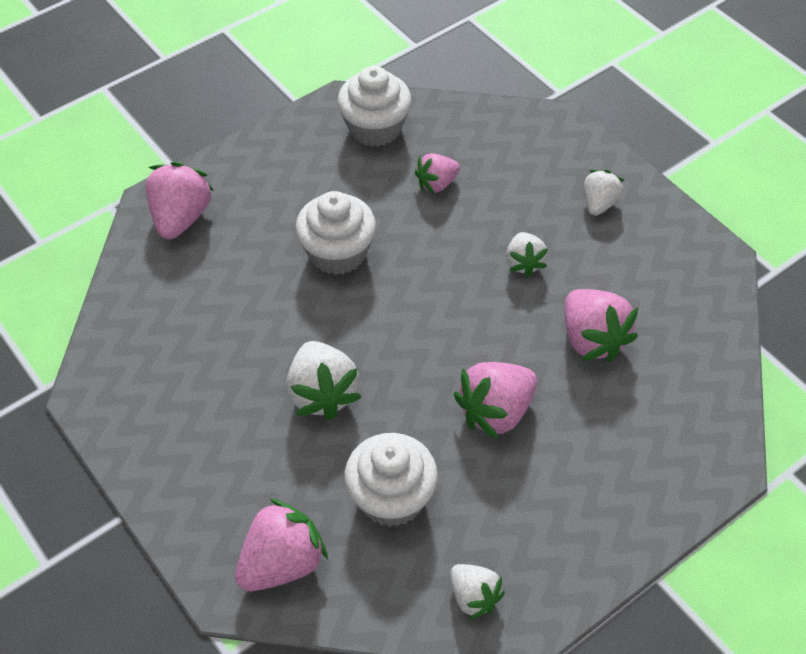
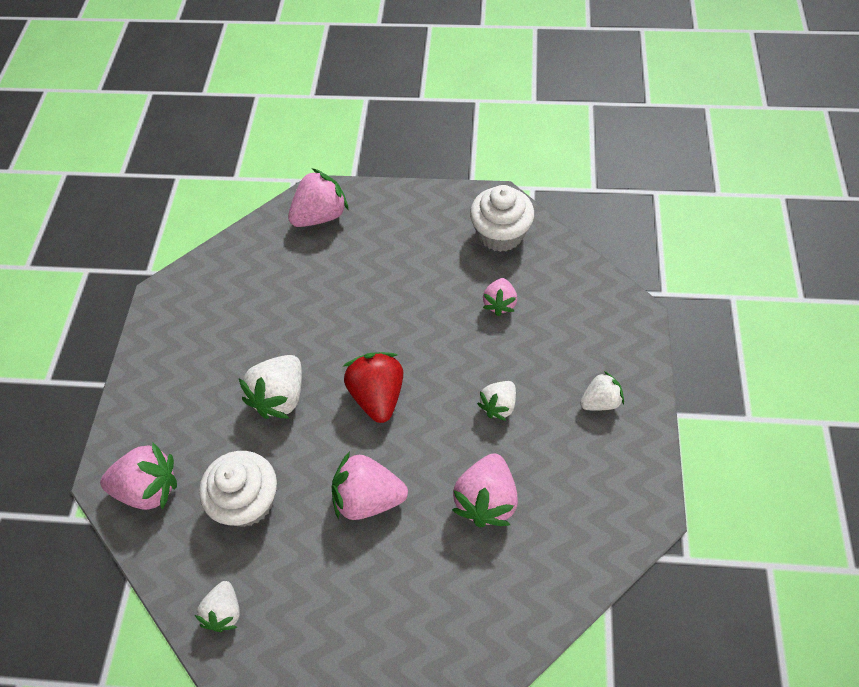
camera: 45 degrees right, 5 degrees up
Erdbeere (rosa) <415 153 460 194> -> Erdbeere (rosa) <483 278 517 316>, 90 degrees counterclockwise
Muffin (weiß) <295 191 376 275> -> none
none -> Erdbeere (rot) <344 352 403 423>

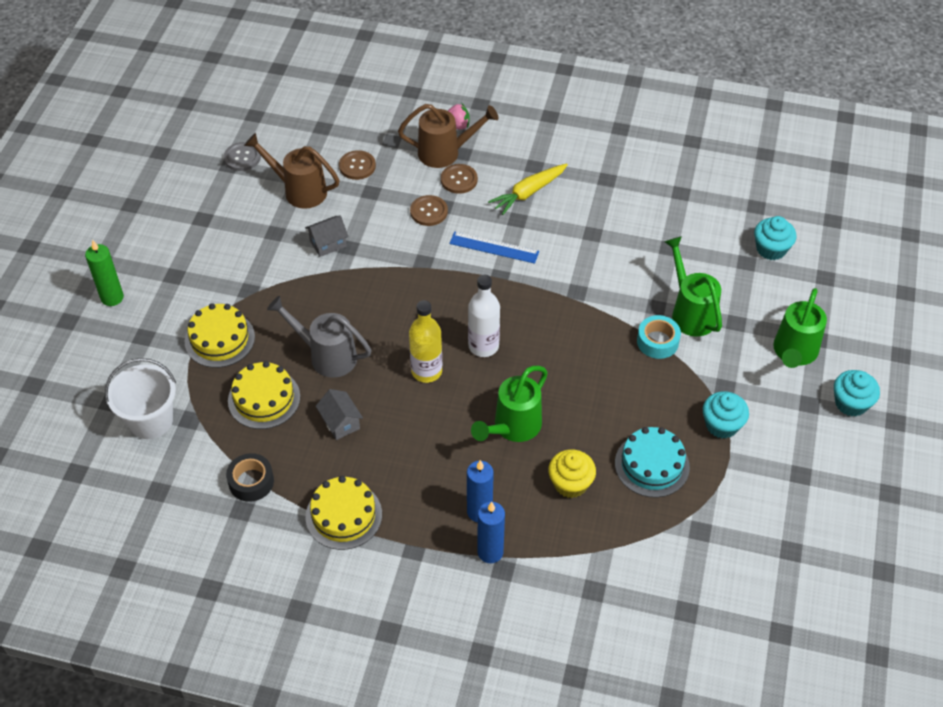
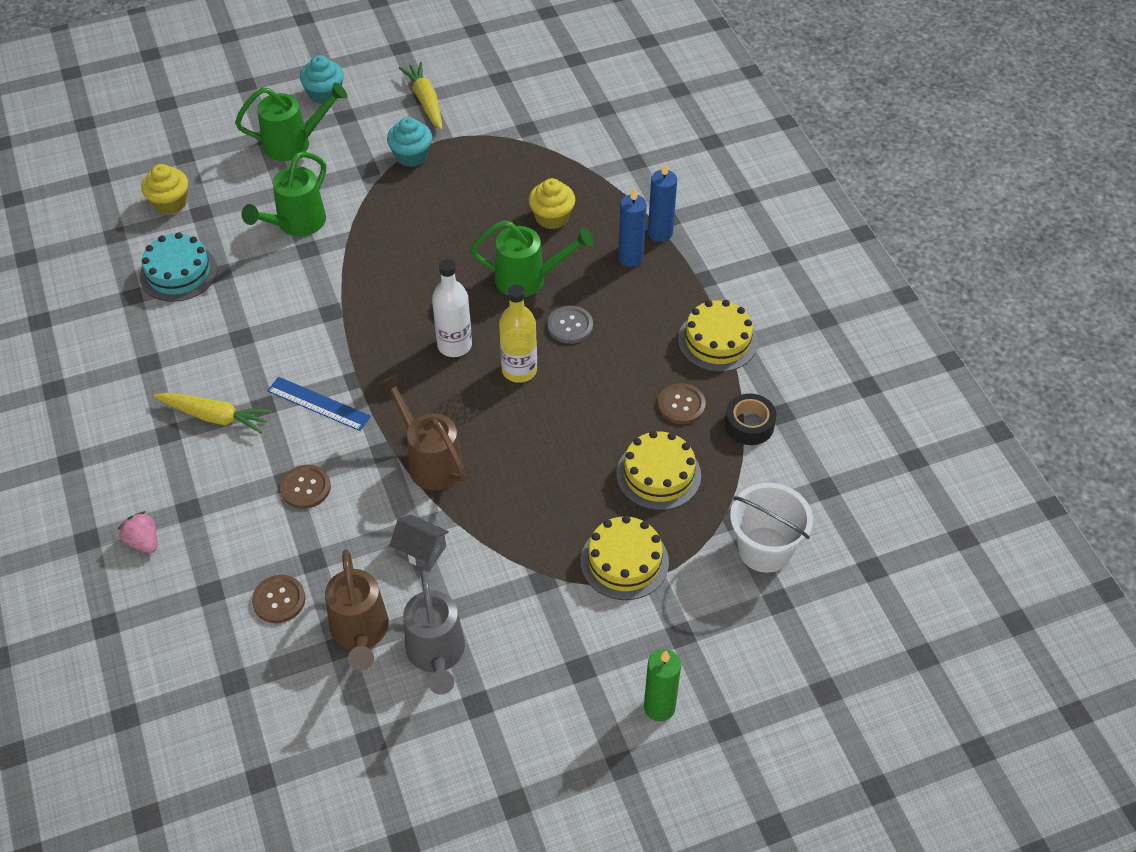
camera: 125 degrees left, 0 degrees up
Gießkanne (braun) <398 104 499 168> -> Gießkanne (braun) <378 374 466 491>, relocated
Knopf (grau) <224 142 261 171> -> Knopf (grau) <547 306 593 344>, relocated
Knopf (braun) <441 164 478 194> -> Knopf (braun) <658 383 706 424>, relocated
Muffin (türkis) <754 216 796 260> -> Muffin (gelb) <141 164 188 215>
Lineal (blau) <449 232 539 264> -> Lineal (blau) <267 377 371 431>, 45 degrees counterclockwise
Gießkanne (grau) <267 296 372 378> -> Gießkanne (grau) <403 570 465 695>, relocated
Klebeband (türkis) <637 315 681 359> -> none
Haus (grau) <316 389 363 440> -> none
Kuchen (türkis) <615 427 690 497> -> Kuchen (türkis) <140 232 217 302>, relocated
none -> Karotte (gelb) <399 62 442 130>

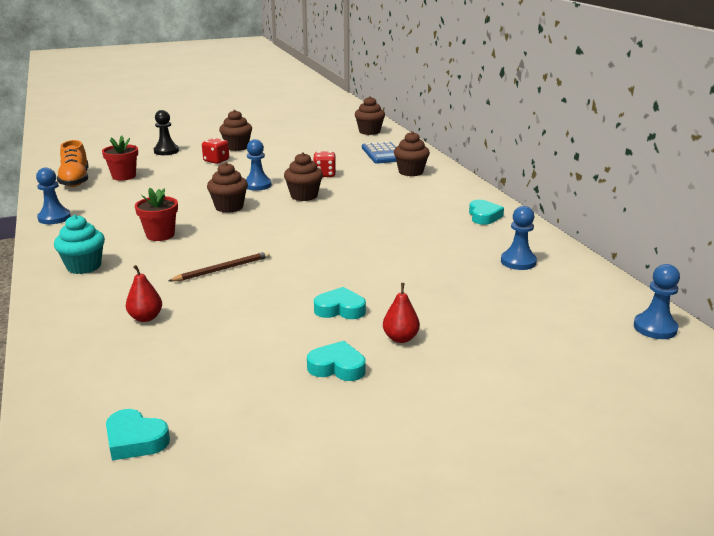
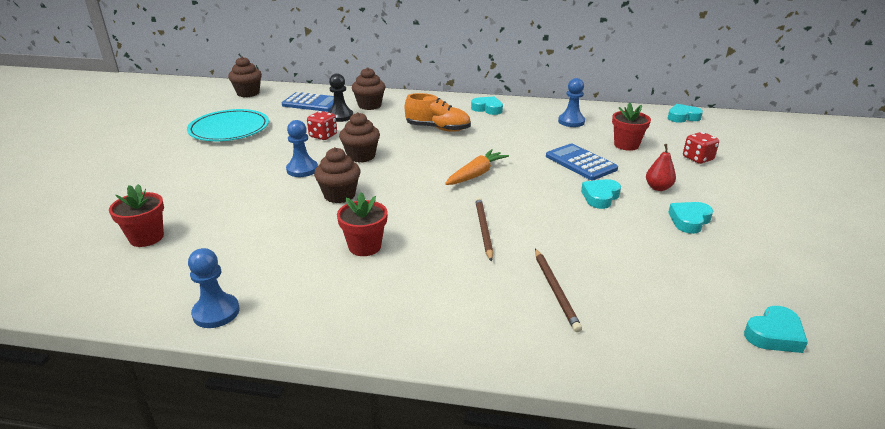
camera: 60 degrees left, 5 degrees up
Bauer (schwarz) <154 110 179 155> -> Bauer (schwarz) <328 73 353 122>, relocated
Muffin (braun) <219 110 252 151> -> none
Spielwürfel (rot) <202 138 229 164> -> Spielwürfel (rot) <683 132 719 164>, relocated
Schuh (orange) <57 140 89 187> -> Schuh (orange) <405 93 471 132>, relocated
Muffin (türkis) <54 215 105 274> -> none
Bauer (blau) <634 264 680 339> -> Herz (türkis) <668 104 703 123>
Birne (rot) <126 265 162 322> -> Bleistift (braun) <535 249 582 332>
none -> Blumentopf (rot) <612 102 651 151>
none -> Teller (türkis) <187 109 269 141>
none -> Taschenrechner (blau) <546 143 618 180>
none -> Karotte (orange) <445 149 509 185>

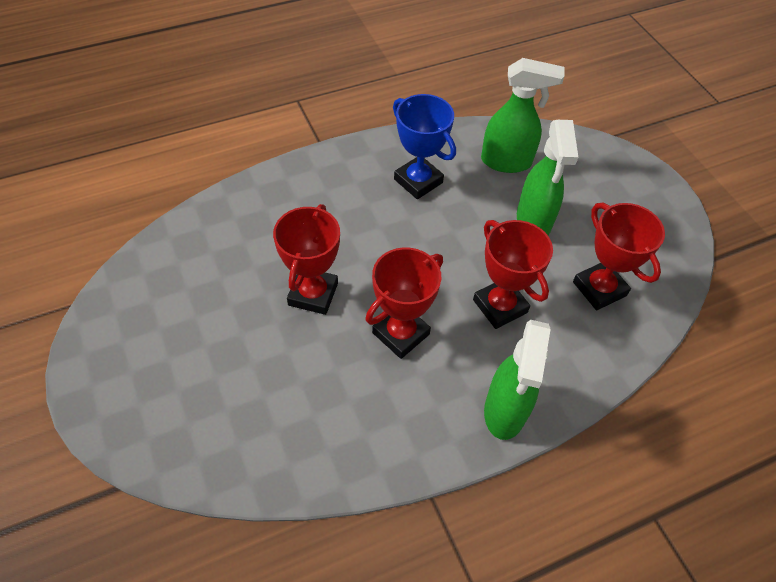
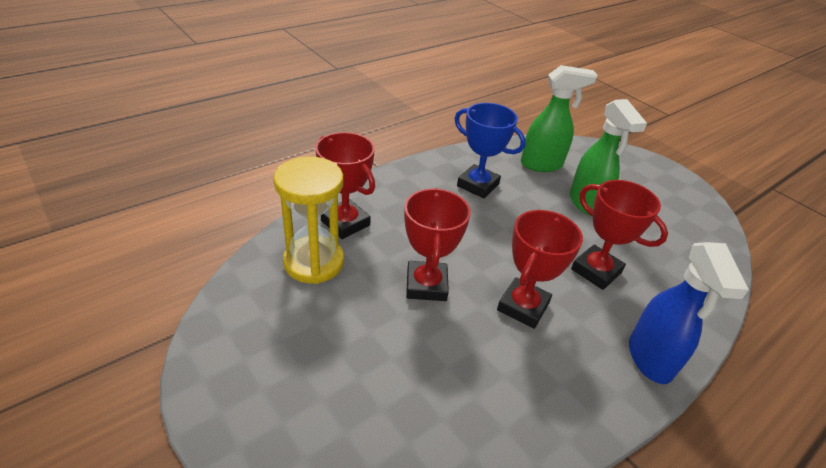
camera: 15 degrees left, 15 degrees down
Pokal (rot) <573 203 665 311> -> Pokal (rot) <315 132 375 239>, relocated
Sprühflasche (grün) <484 320 551 440> -> Sprühflasche (blau) <629 242 749 384>
none -> Sanduhr (gelb) <273 157 344 284>

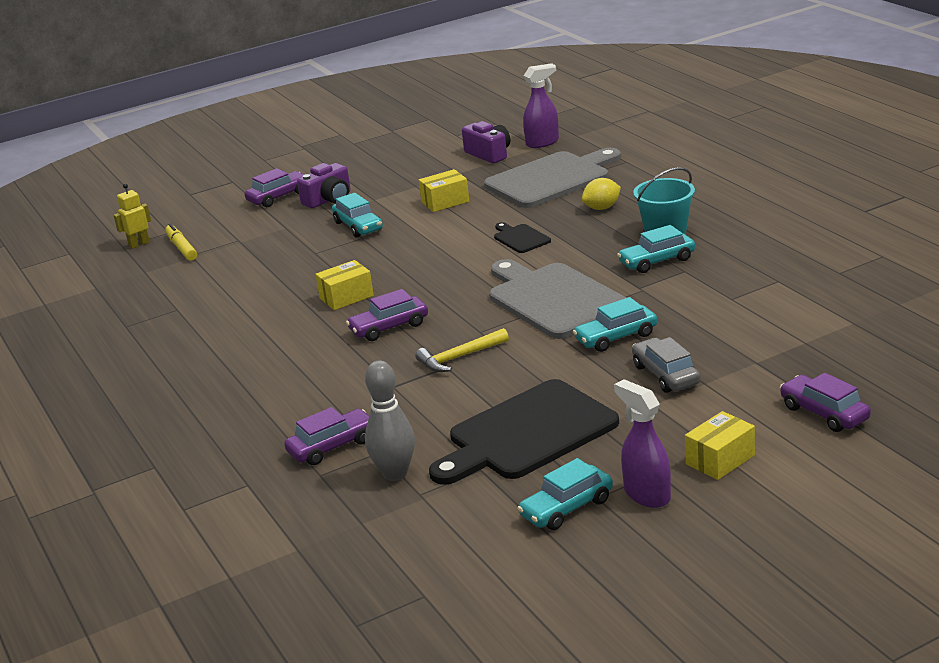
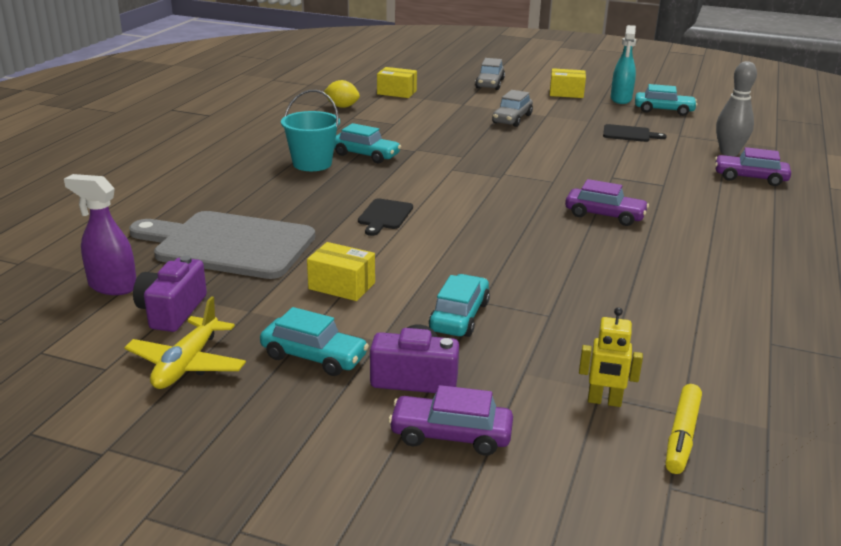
camera: 135 degrees left, 0 degrees up
Zitrone (gelb) <582 178 621 210> -> Zitrone (gelb) <324 80 360 108>, relocated
Roboter (gelb) <114 184 151 249> -> Roboter (gelb) <579 307 643 407>, relocated
Schneidebrett (grau) <489 259 626 339> -> none
Schachtel (gelb) <315 260 374 310> -> Schachtel (gelb) <377 67 417 98>, relocated
Auto (türkis) <573 297 657 352> -> Auto (türkis) <260 307 369 376>, relocated
Hammer (gelb) <415 328 509 372> -> none
Auto (lila) <780 373 871 432> -> Auto (grau) <475 58 505 90>
Schneidebrett (schwarz) <429 379 619 485> -> Schneidebrett (schwarz) <603 124 667 142>, x0.45
Sprühflasche (lila) <614 379 671 508> -> Sprühflasche (türkis) <611 25 636 104>
none -> Flugzeug (gelb) <124 296 246 389>

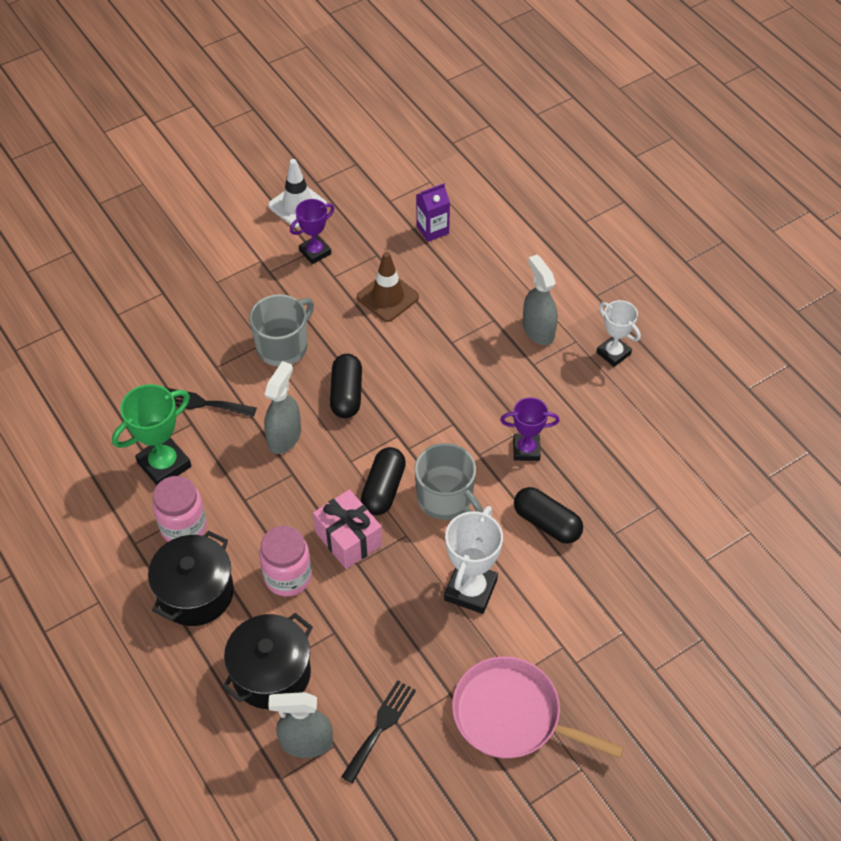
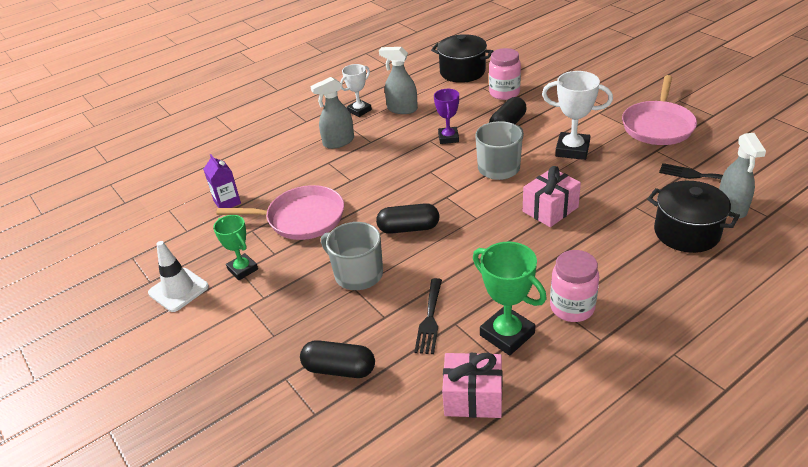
camera: 90 degrees left, 15 degrees down
Pokal (lila) <290 199 334 264> -> Pokal (grün) <213 215 258 280>
Leitkegel (braun) <357 252 419 322> -> Pfanne (rosa) <216 185 344 240>
Sprühflasche (grau) <264 361 301 454> -> Sprühflasche (grau) <379 47 418 114>, relocated
Kapsel (schwarz) <361 447 406 515> -> Kapsel (schwarz) <300 340 375 378>, relocated
Einmachglas (rosa) <259 526 312 596> -> Einmachglas (rosa) <489 48 521 100>, relocated
Kochtopf (schwarz) <148 530 234 626> -> Kochtopf (schwarz) <431 34 493 83>, relocated
none -> Geschenk (rosa) <442 353 502 418>

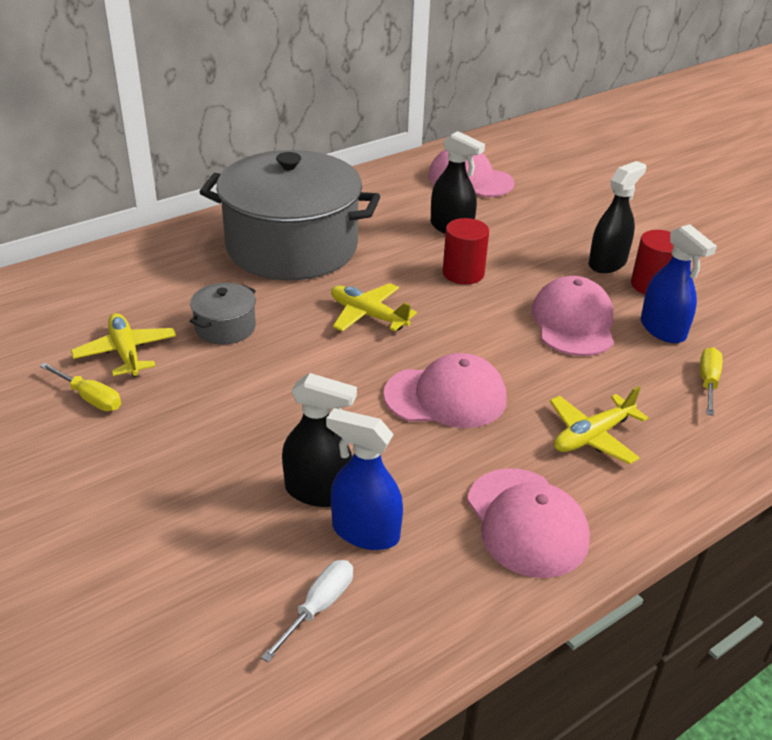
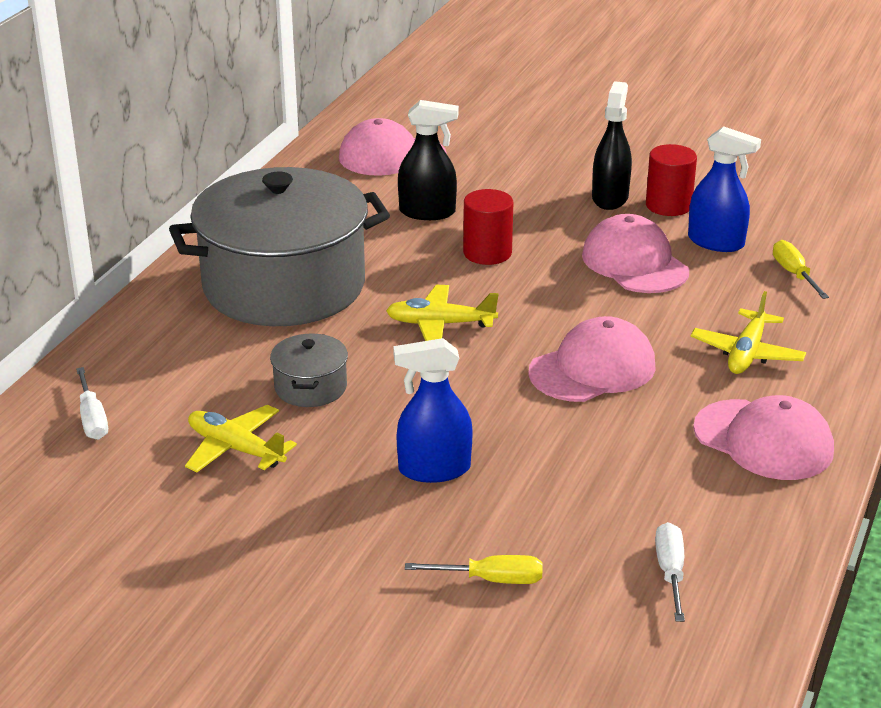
camera: 30 degrees left, 5 degrees down
Schraubenzieher (gelb) <40 363 121 411> -> Schraubenzieher (gelb) <405 555 542 584>, relocated
Sprühflasche (schwarz) <282 373 357 507> -> none
Sprühflasche (blau) <326 408 403 550> -> Sprühflasche (blau) <393 338 473 483>, relocated
none -> Schraubenzieher (weiß) <76 367 108 440>

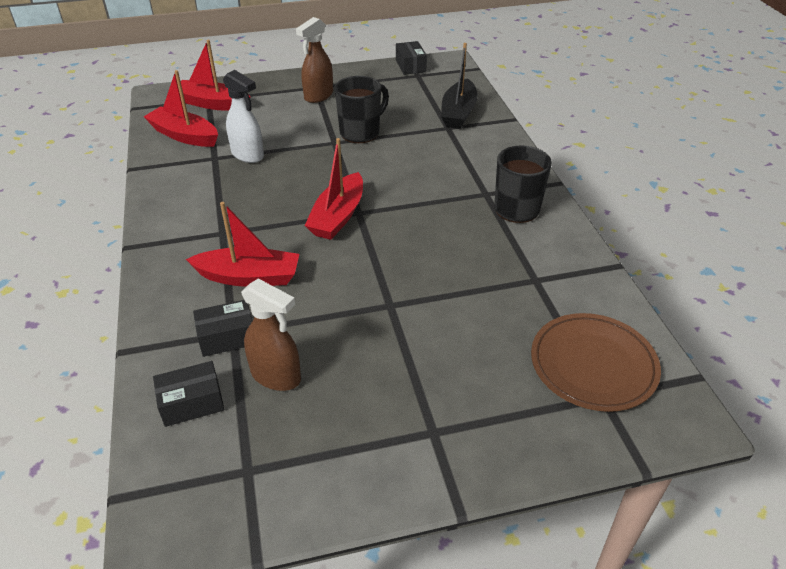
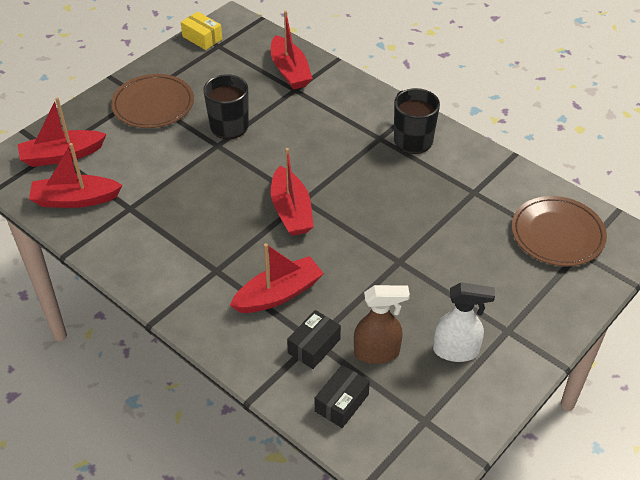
camera: 35 degrees left, 5 degrees up
Sprühflasche (braun) <296 17 333 103> -> Teller (braun) <111 74 194 128>
Schachtel (schwarz) <396 41 427 75> -> Schachtel (gelb) <181 12 222 50>
Boot (schwarz) <441 43 478 129> -> Boot (rot) <271 11 313 90>
Sprühflasche (weiß) <223 70 264 163> -> Sprühflasche (weiß) <433 282 495 362>, relocated

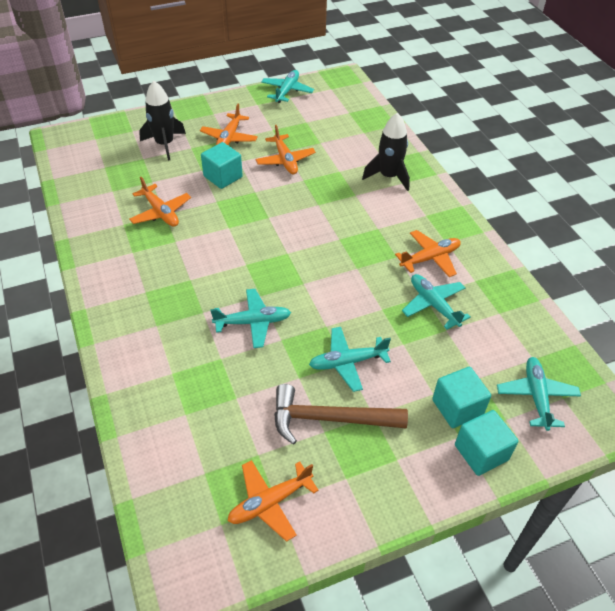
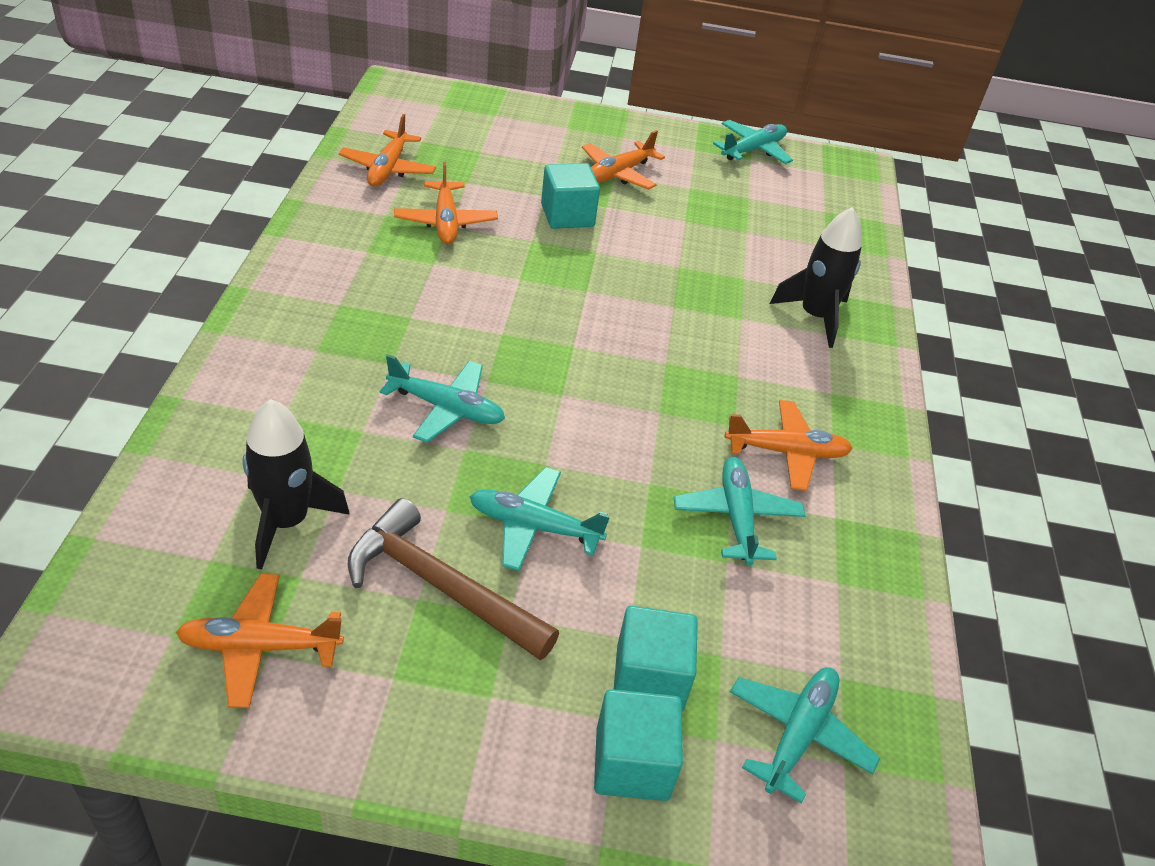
camera: 25 degrees right, 5 degrees down
Rakete (schwarz) <139 81 186 160> -> Rakete (schwarz) <243 399 350 570>, relocated
Flugzeug (orange) <256 125 316 174> -> Flugzeug (orange) <339 114 436 187>, relocated

